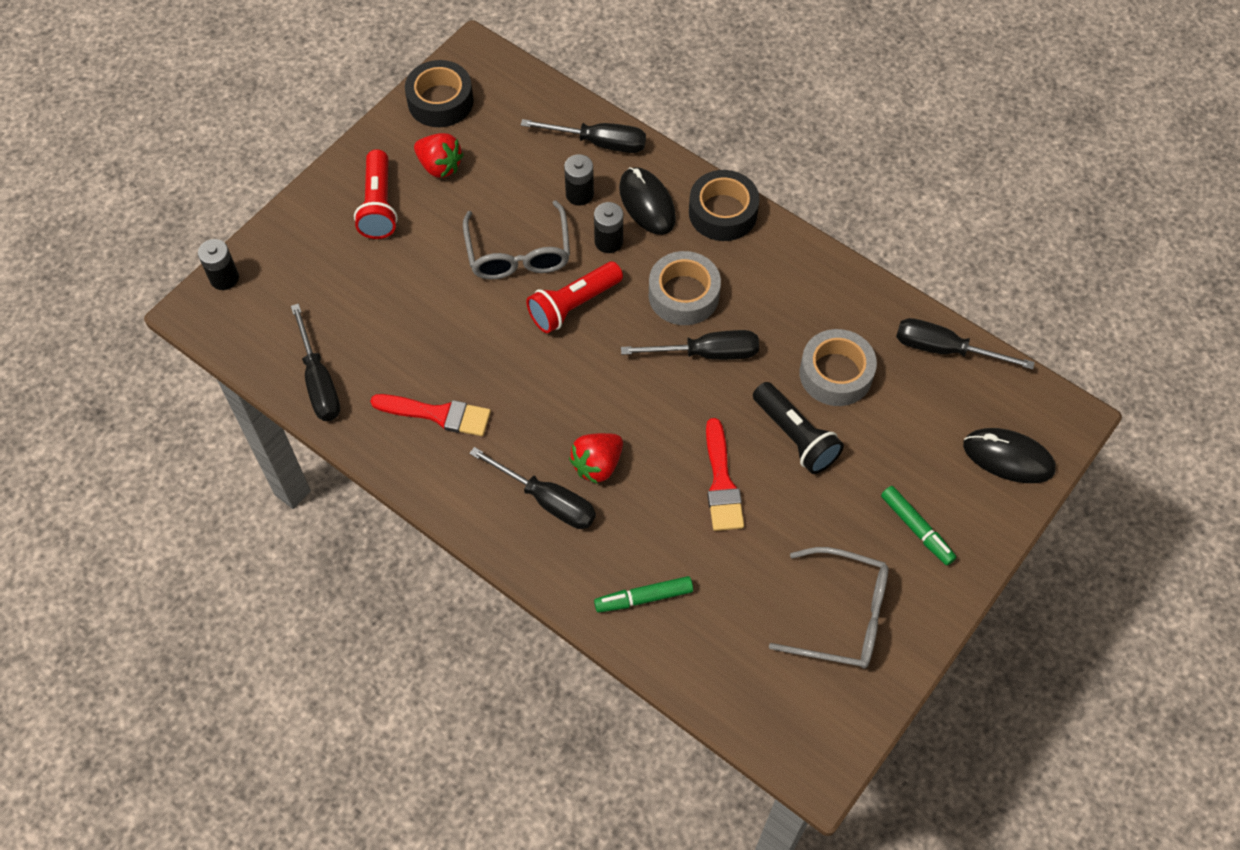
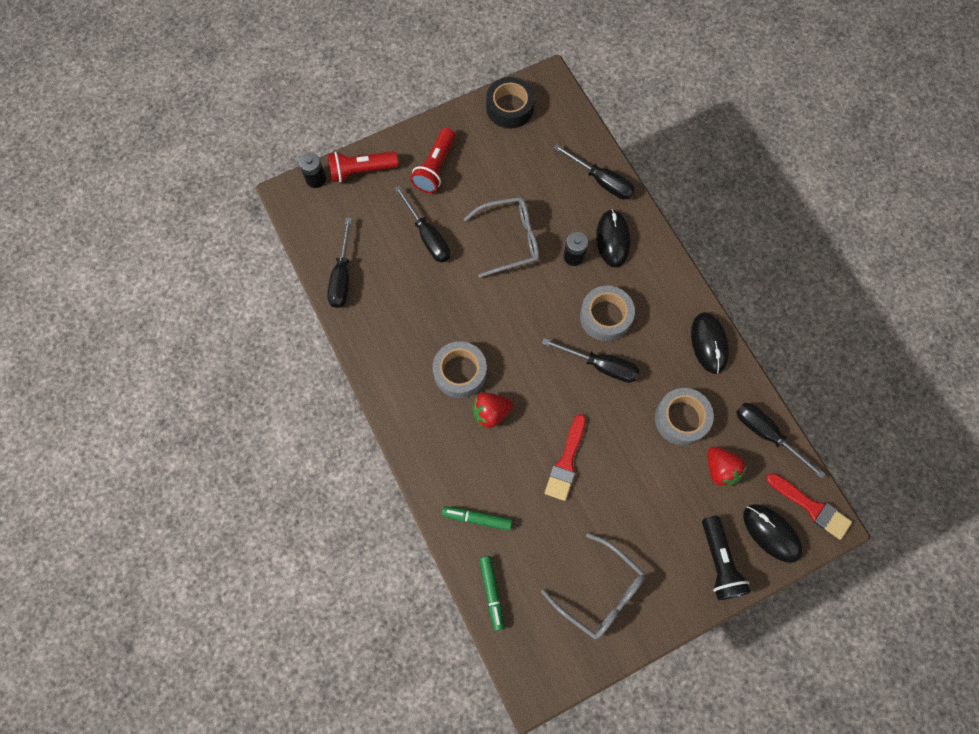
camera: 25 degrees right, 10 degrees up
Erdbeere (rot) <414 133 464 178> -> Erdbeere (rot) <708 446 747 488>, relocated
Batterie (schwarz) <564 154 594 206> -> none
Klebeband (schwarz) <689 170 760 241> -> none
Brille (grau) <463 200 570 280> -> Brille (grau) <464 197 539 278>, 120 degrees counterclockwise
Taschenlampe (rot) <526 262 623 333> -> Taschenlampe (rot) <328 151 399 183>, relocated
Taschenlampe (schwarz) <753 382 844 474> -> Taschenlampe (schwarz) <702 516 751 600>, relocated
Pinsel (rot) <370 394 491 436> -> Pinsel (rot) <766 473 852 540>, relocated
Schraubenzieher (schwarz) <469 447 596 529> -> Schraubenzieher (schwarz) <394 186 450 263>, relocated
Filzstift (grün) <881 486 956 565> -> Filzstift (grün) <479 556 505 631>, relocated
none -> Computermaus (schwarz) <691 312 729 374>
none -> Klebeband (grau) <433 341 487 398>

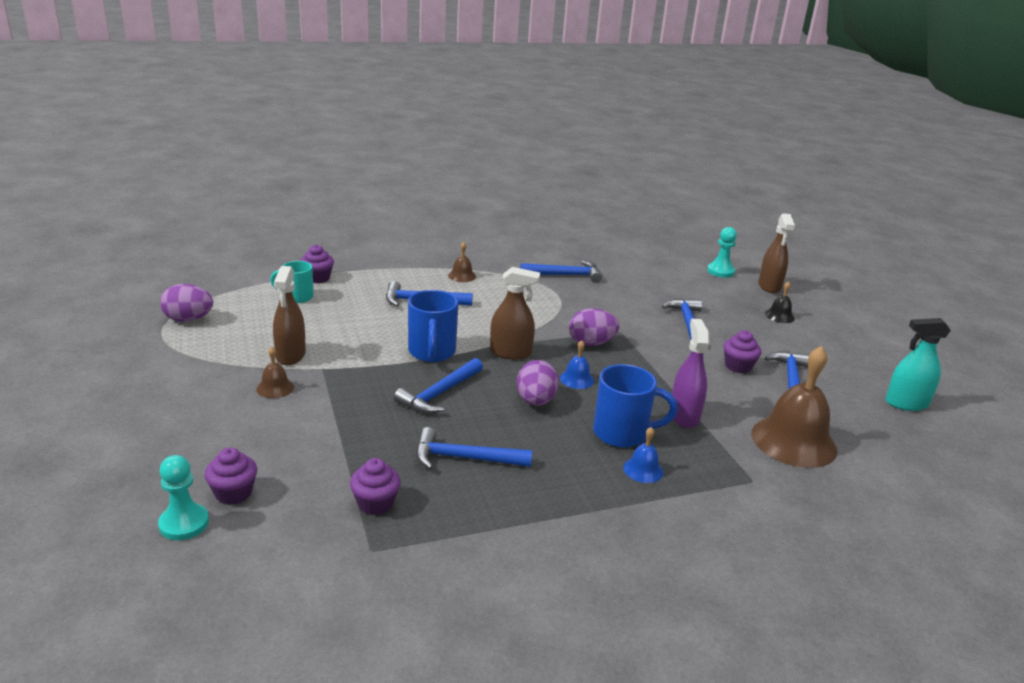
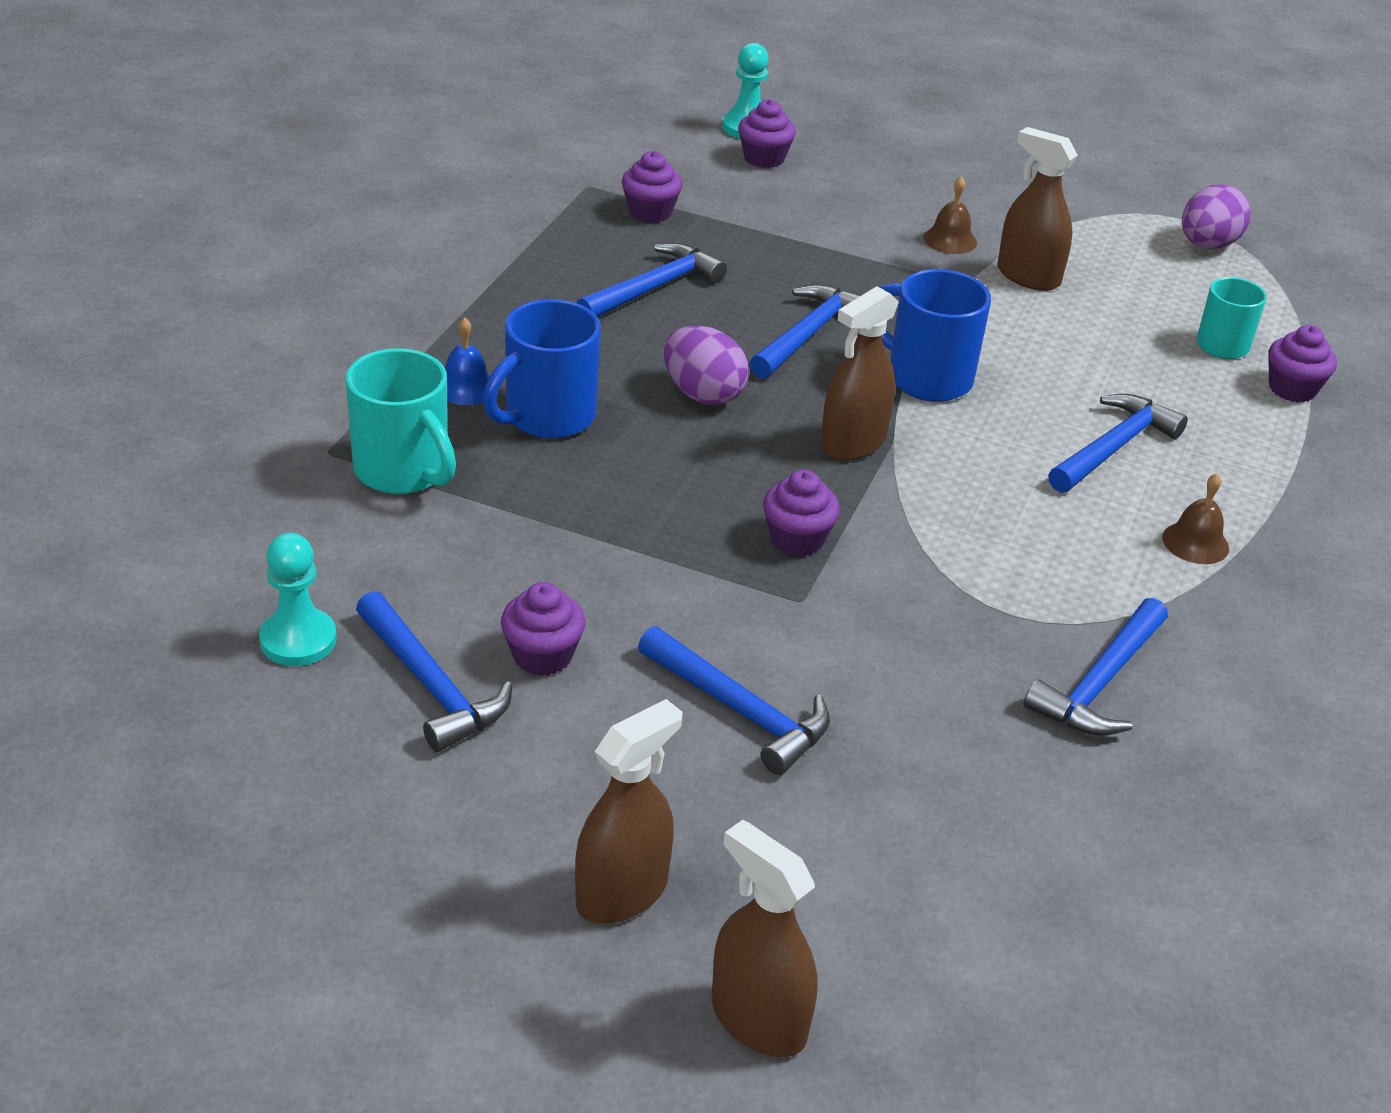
camera: 130 degrees right, 10 degrees up
Bauer (türkis) <707 227 737 278> -> Bauer (türkis) <259 533 337 666>, relocated
Glocke (schwarz) <765 281 795 323> -> Sprühflasche (braun) <575 699 683 924>
Ei (lila) <569 308 619 346> -> Muffin (lila) <763 470 840 557>
Sprühflasche (lila) <672 318 709 428> -> none
Sprühflasche (türkis) <885 318 951 411> -> none
Glocke (blau) <560 340 594 389> -> none
Glocke (braun) <751 346 837 468> -> none
Hammer (blau) <394 358 483 414> -> Hammer (blau) <749 284 860 379>, 45 degrees clockwise
none -> Tasse (türkis) <346 348 456 494>

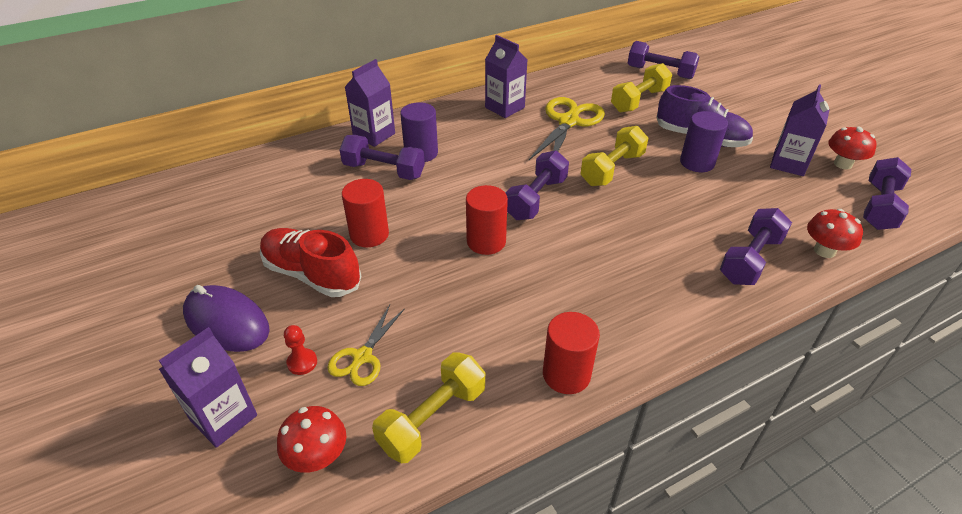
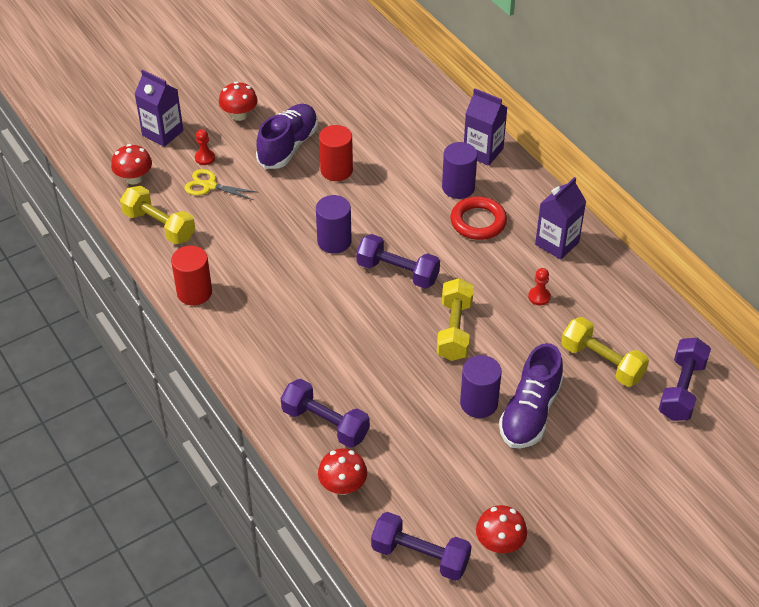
camera: 85 degrees right, 5 degrees up
Getränkekarton (lila) <770 84 830 176> -> none
Schere (gelb) <529 97 605 160> -> Bauer (rot) <528 268 551 306>
Hantel (gelb) <581 126 648 186> -> Hantel (gelb) <437 278 474 361>, 60 degrees clockwise
Hantel (lila) <339 135 425 180> -> none
Vollzylinder (rot) <466 185 508 255> -> Vollzylinder (lila) <316 195 352 254>
Schuh (rot) <260 228 361 297> -> Schuh (lila) <256 104 318 169>
Computermaus (lila) <183 285 270 352> -> Pilz (rot) <219 81 258 121>
none -> Ring (rot) <451 196 507 240>

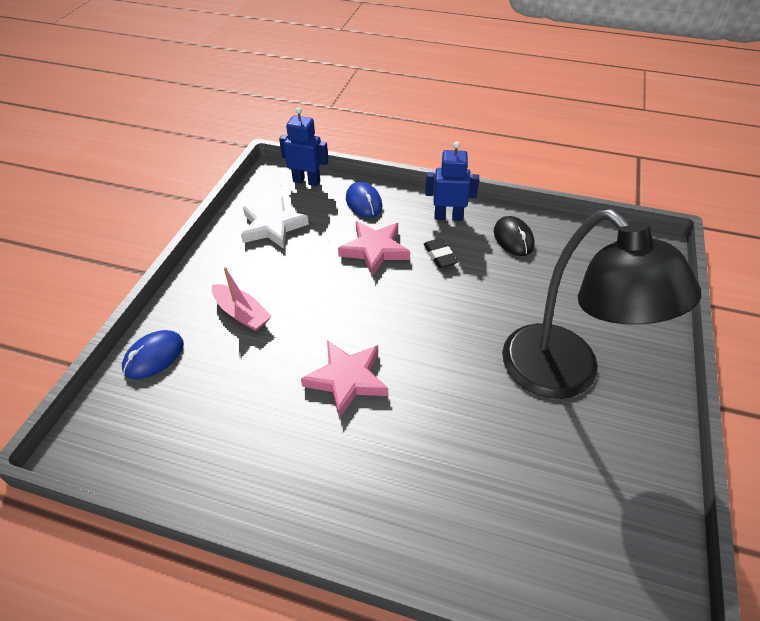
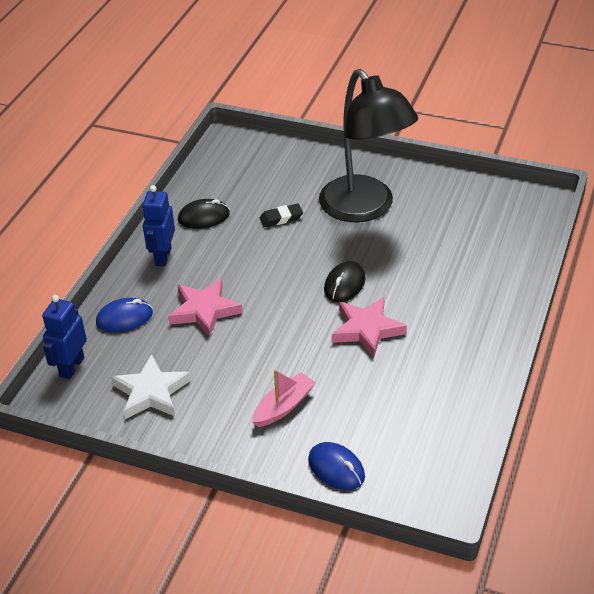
camera: 85 degrees left, 5 degrees down
Lampe (schwarz) <502 209 701 399> -> Lampe (schwarz) <319 69 418 223>, 90 degrees clockwise
Radiergummi (schwarz) <424 238 458 268> -> Radiergummi (schwarz) <260 204 303 227>, relocated
none -> Computermaus (schwarz) <324 261 366 302>

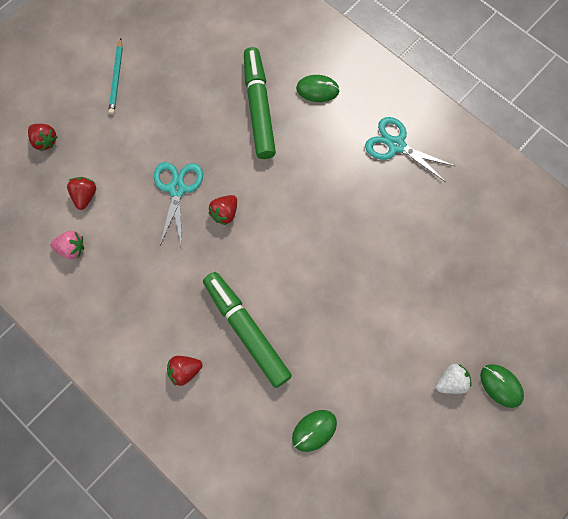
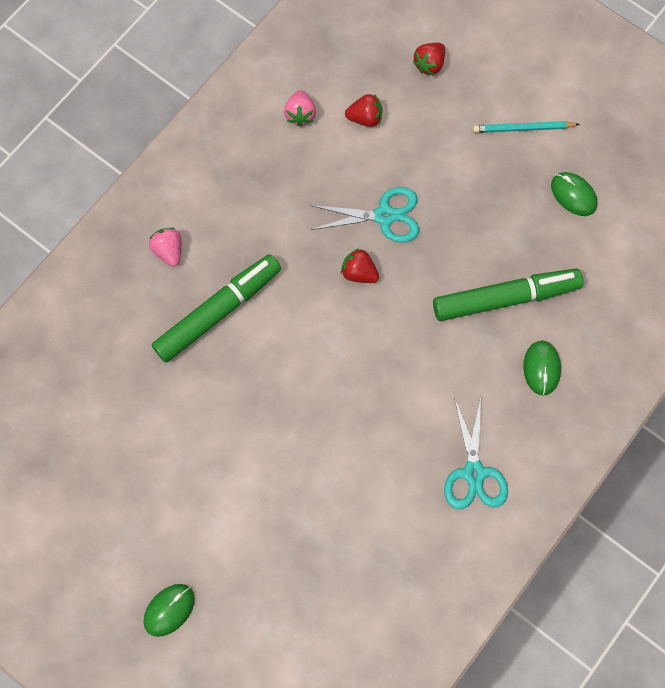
camera: 85 degrees right, 0 degrees up
Schere (türkis) <365 117 455 182> -> Schere (türkis) <444 397 508 509>, 150 degrees clockwise
Erdbeere (rot) <167 356 202 386> -> Erdbeere (rosa) <149 228 182 266>
Erdbeere (weiß) <436 364 472 394> -> none
Computermaus (grün) <292 410 337 452> -> Computermaus (grün) <551 172 597 216>, relocated

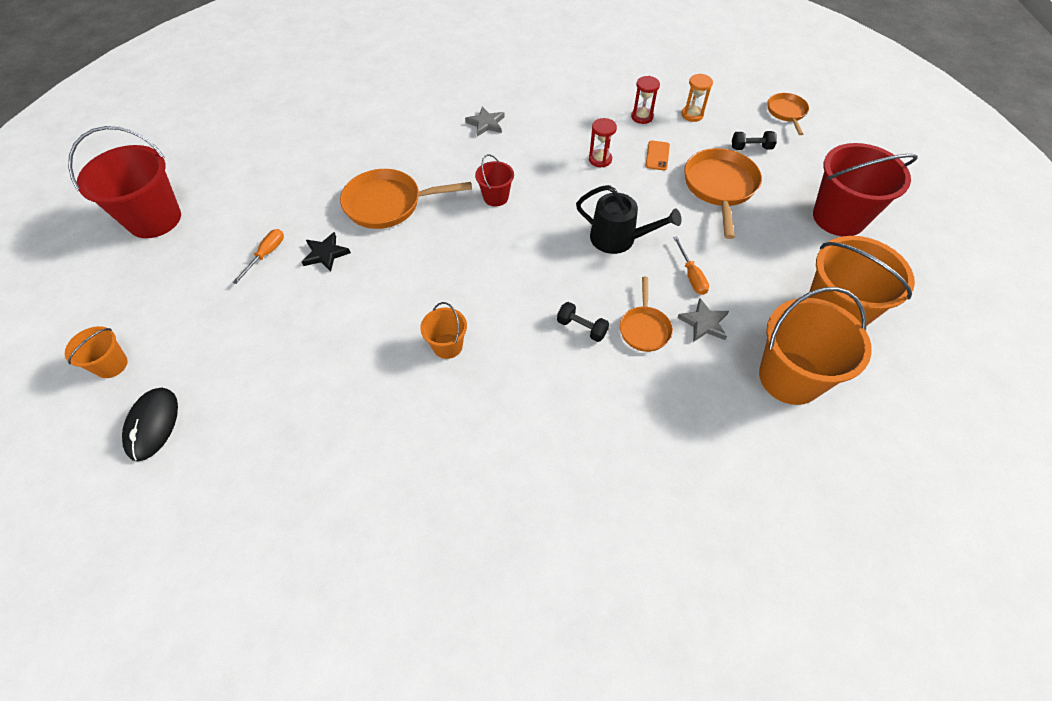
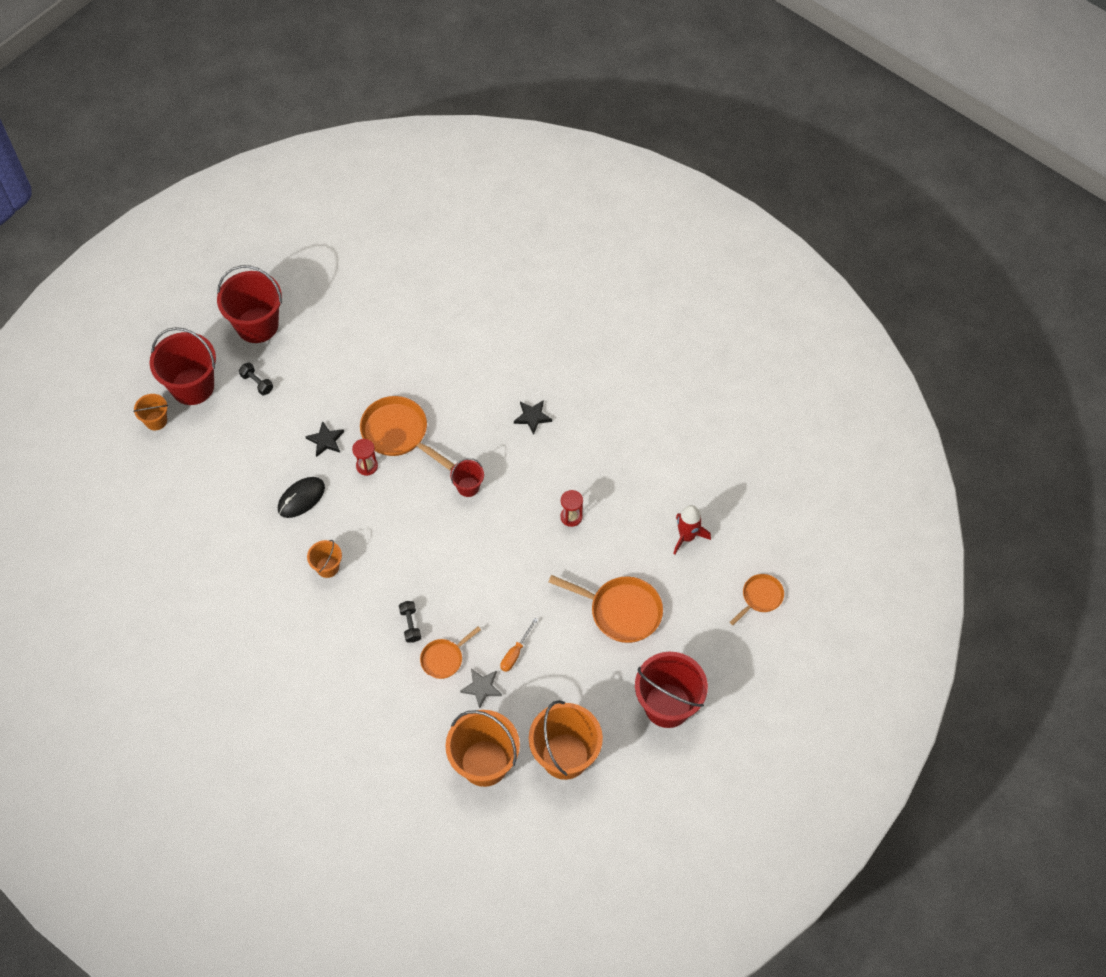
camera: 45 degrees right, 5 degrees up
Sanduhr (orange) <681 74 713 122> -> Rakete (rot) <673 505 711 555>
Sanduhr (rot) <631 76 660 124> -> Sanduhr (rot) <352 439 378 476>, relocated
Stern (grau) <465 106 505 136> -> Stern (schwarz) <514 400 552 435>
Hantel (schwarz) <732 131 777 150> -> Hantel (schwarz) <239 362 273 396>, relocated
Handy (orange) <645 141 670 171> -> none
Pfanne (orange) <684 148 762 239> -> Pfanne (orange) <549 575 663 643>, 60 degrees clockwise
Gießkanne (schwarz) <576 185 681 254> -> none
Schraubenzieher (orange) <233 229 284 284> -> none
Computermaus (schwarz) <122 387 178 462> -> Computermaus (schwarz) <278 477 325 518>, relocated
none -> Eimer (rot) <150 327 216 405>

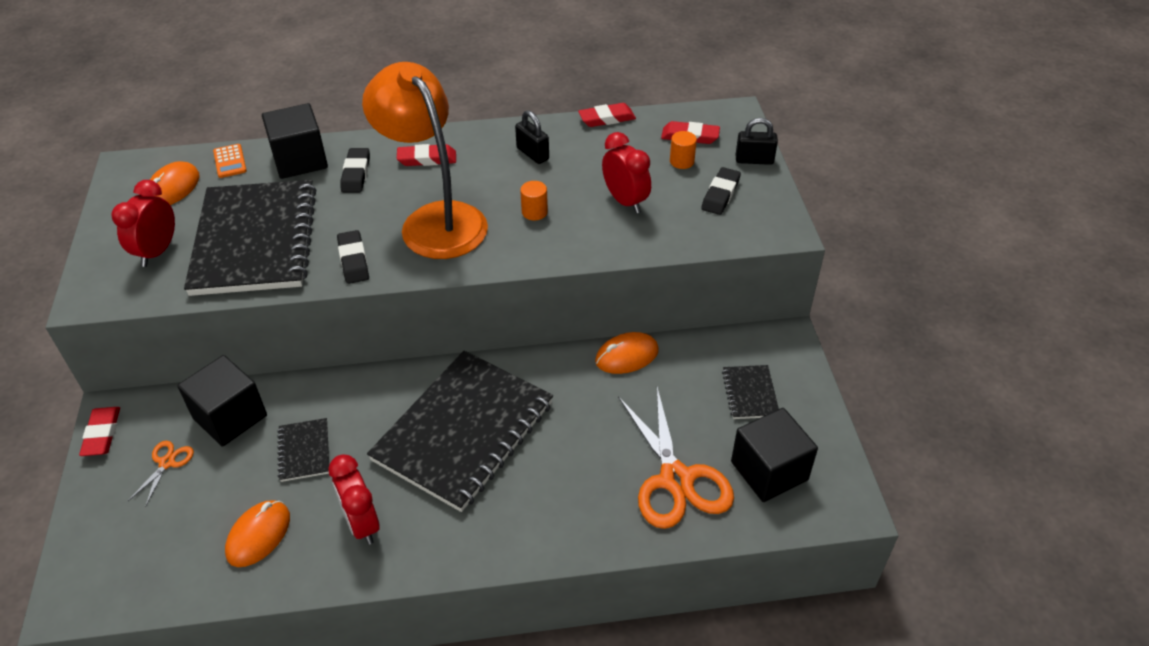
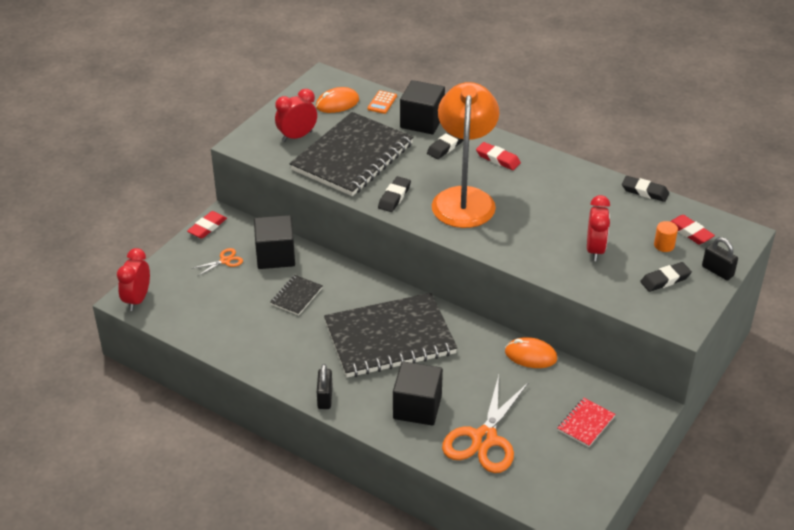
camera: 40 degrees right, 5 degrees down
Radiergummi (rot) <578 103 636 127> -> Radiergummi (schwarz) <622 176 669 202>
Vorhängeschloss (schwarz) <515 110 549 164> -> Vorhängeschloss (schwarz) <317 364 333 409>, relocated
Vollzylinder (orange) <520 181 548 220> -> none
Notizbuch (schwarz) <722 365 779 419> -> Notizbuch (rot) <558 398 615 447>
Kubus (schwarz) <731 408 818 502> -> Kubus (schwarz) <393 361 443 425>, relocated
Wecker (rot) <328 454 380 545> -> Wecker (rot) <117 248 150 311>, relocated
Computermaus (orange) <225 500 290 567> -> none

